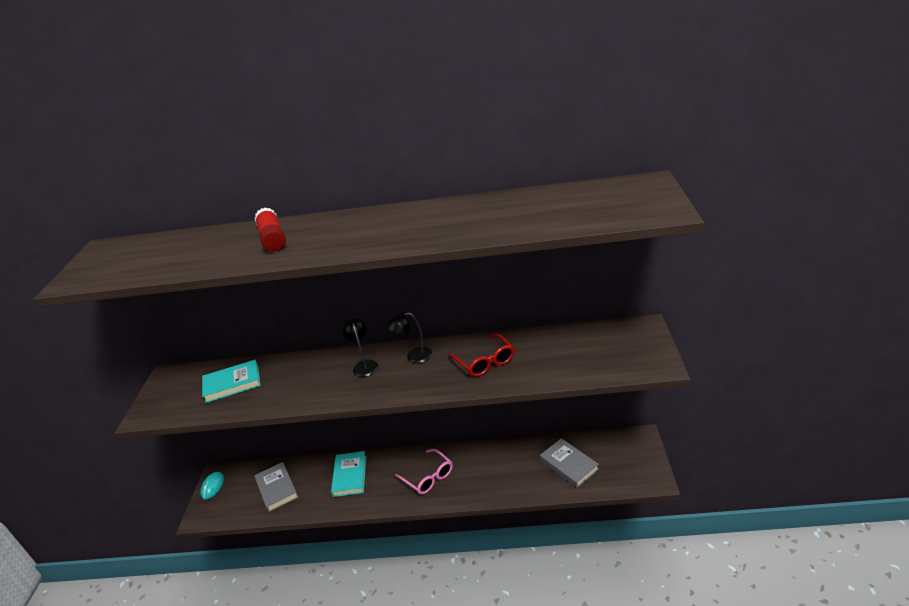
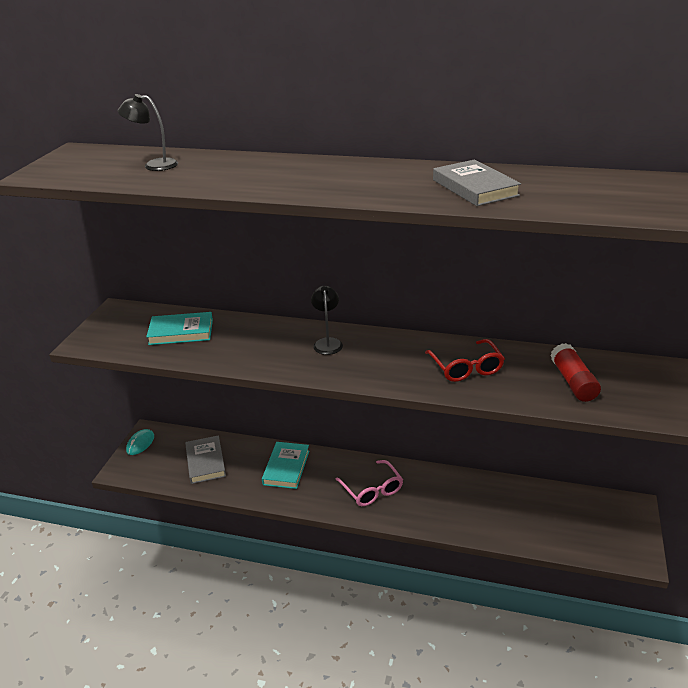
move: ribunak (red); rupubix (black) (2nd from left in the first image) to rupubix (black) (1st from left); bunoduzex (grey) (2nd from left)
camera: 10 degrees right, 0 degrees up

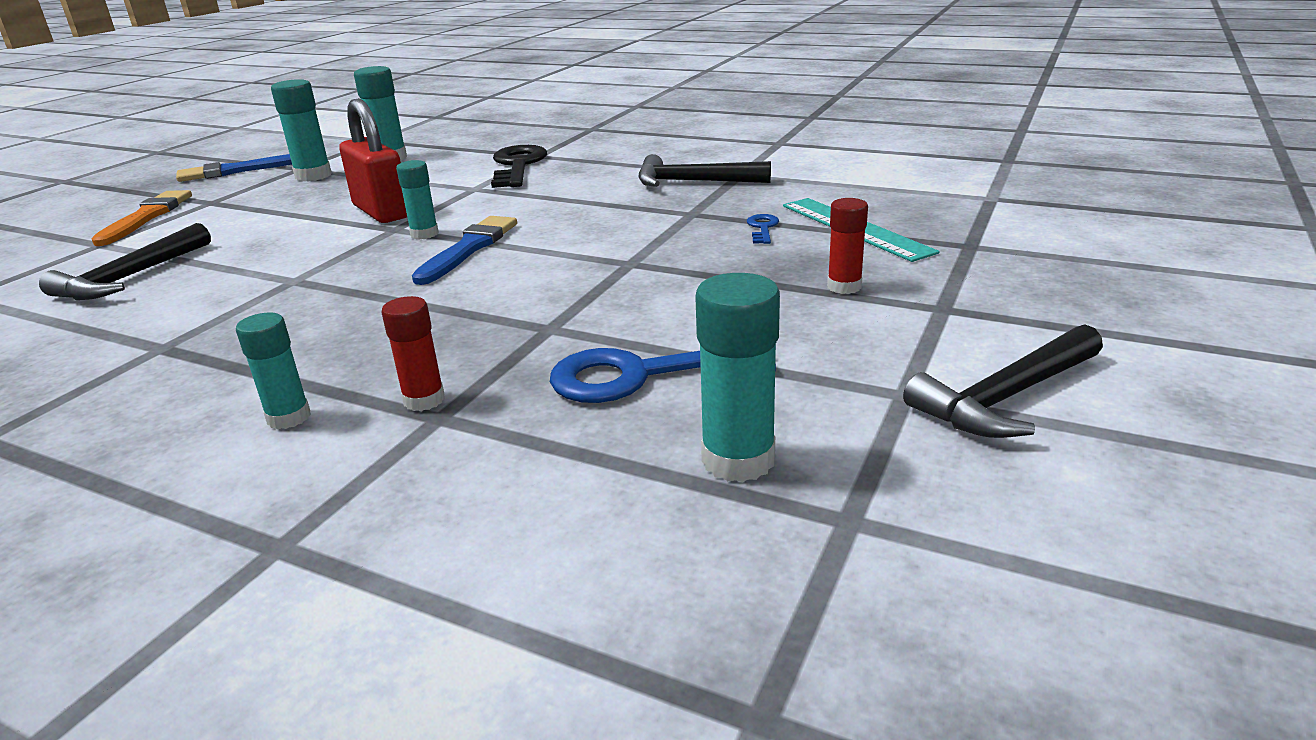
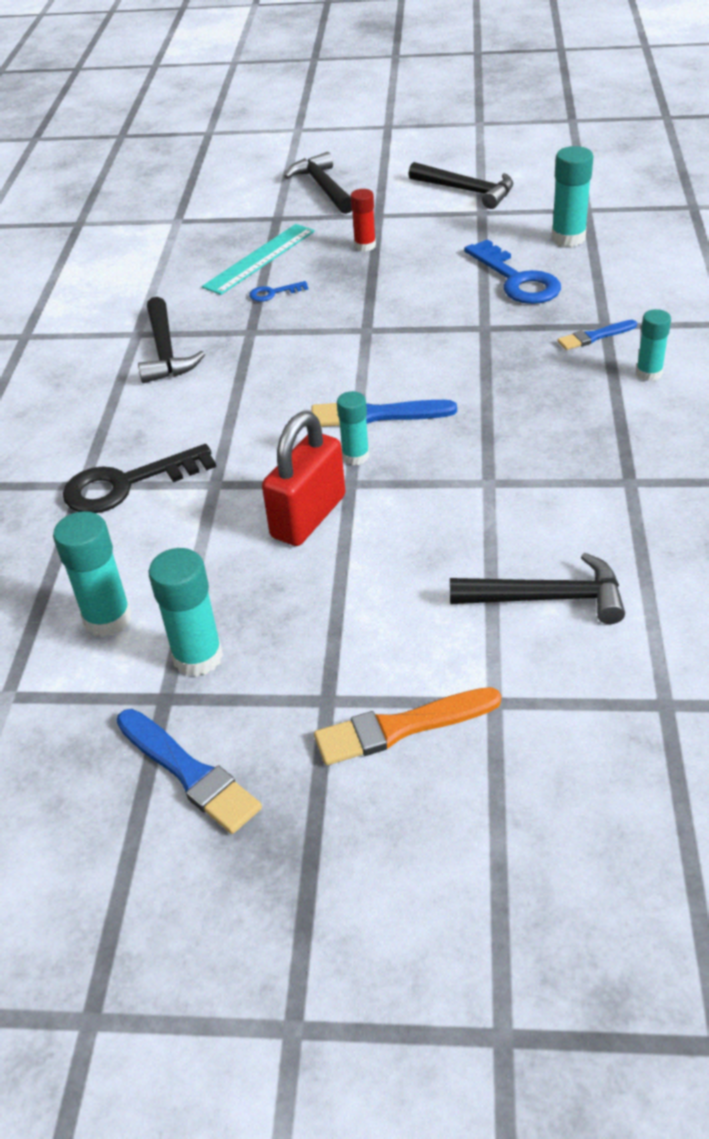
insert: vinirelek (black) (2nd from left)
replace: ribunak (red) (1st from left) to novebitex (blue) (3rd from left)
camera: 110 degrees left, 15 degrees up

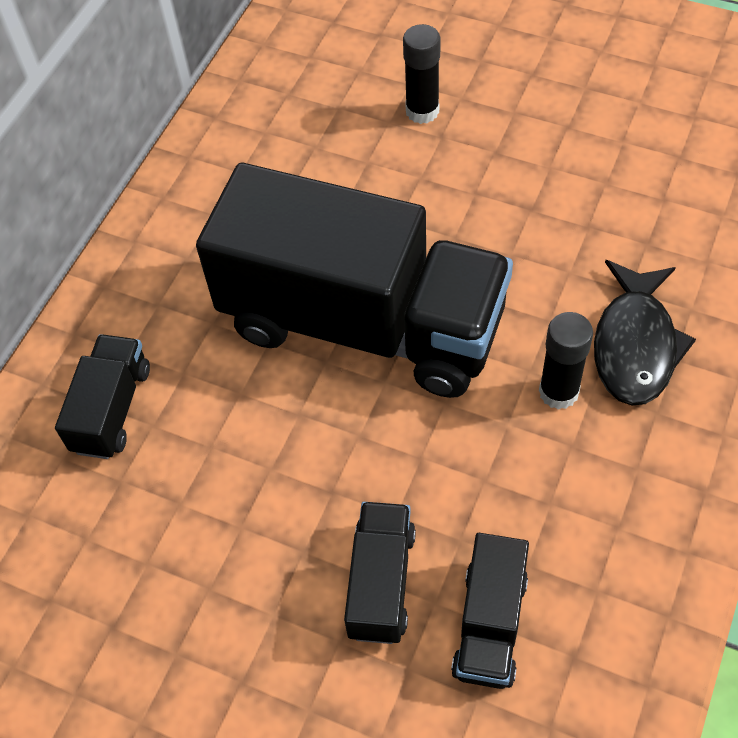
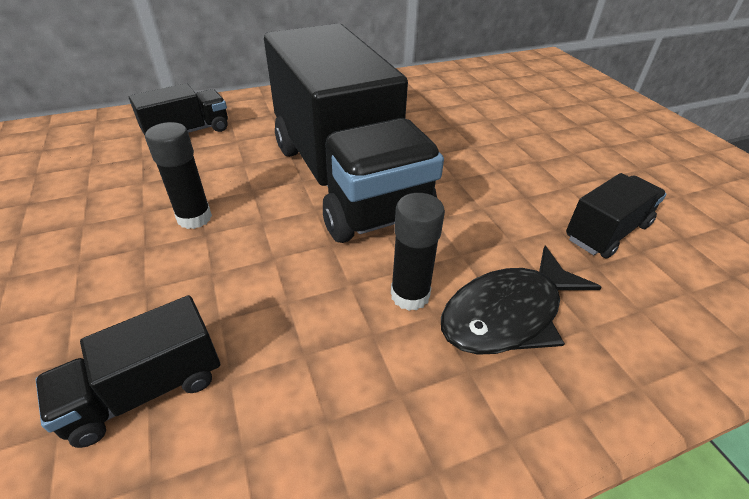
move: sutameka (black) (3rd from left in the first image) to sutameka (black) (4th from left); ribunak (black) (1st from left)
camera: 40 degrees right, 15 degrees down

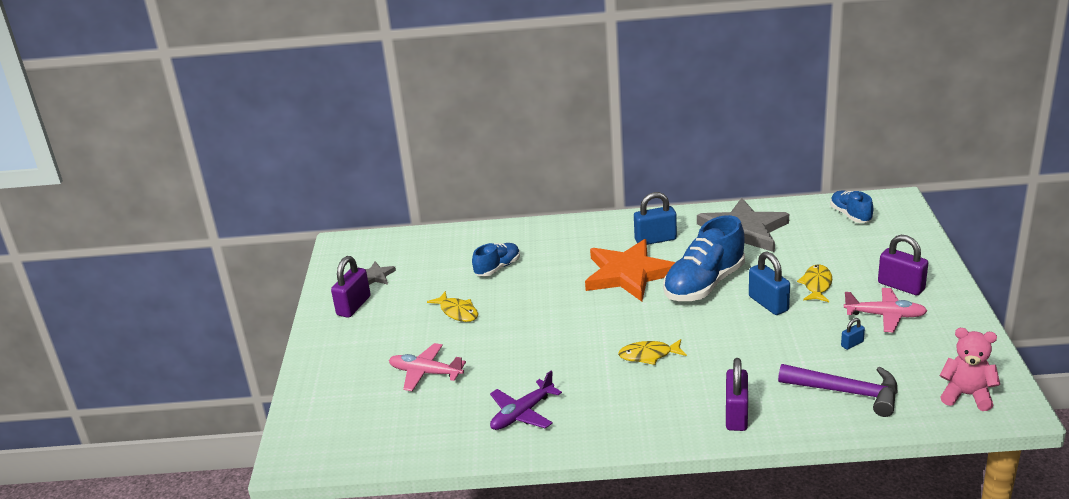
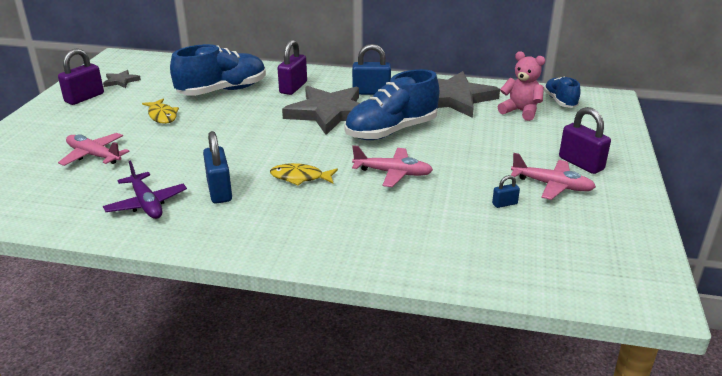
delete: vinirelek (purple); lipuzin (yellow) (3rd from left)
insert: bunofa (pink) (2nd from left)
move: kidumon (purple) (2nd from left); kidumon (blue) (2nd from left in the first image) to kidumon (blue) (1st from left); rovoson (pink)
recolor: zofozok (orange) to zofozok (grey) (2nd from left)
rotate: bunofa (purple) 90 degrees counterclockwise
resize: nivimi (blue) (1st from left) x1.82
camera: 10 degrees right, 0 degrees up

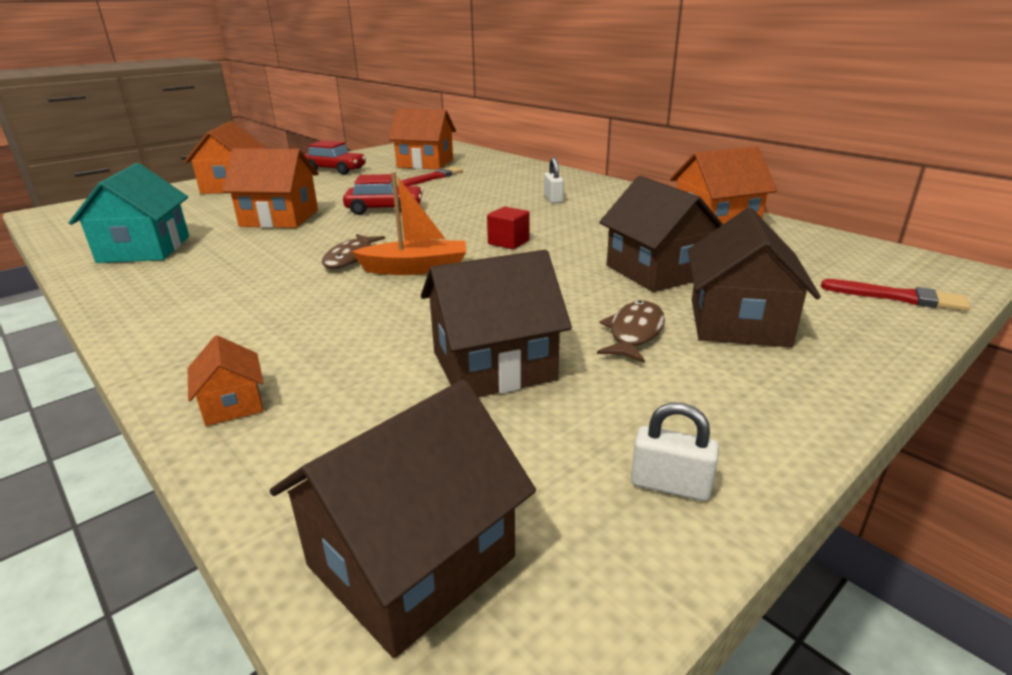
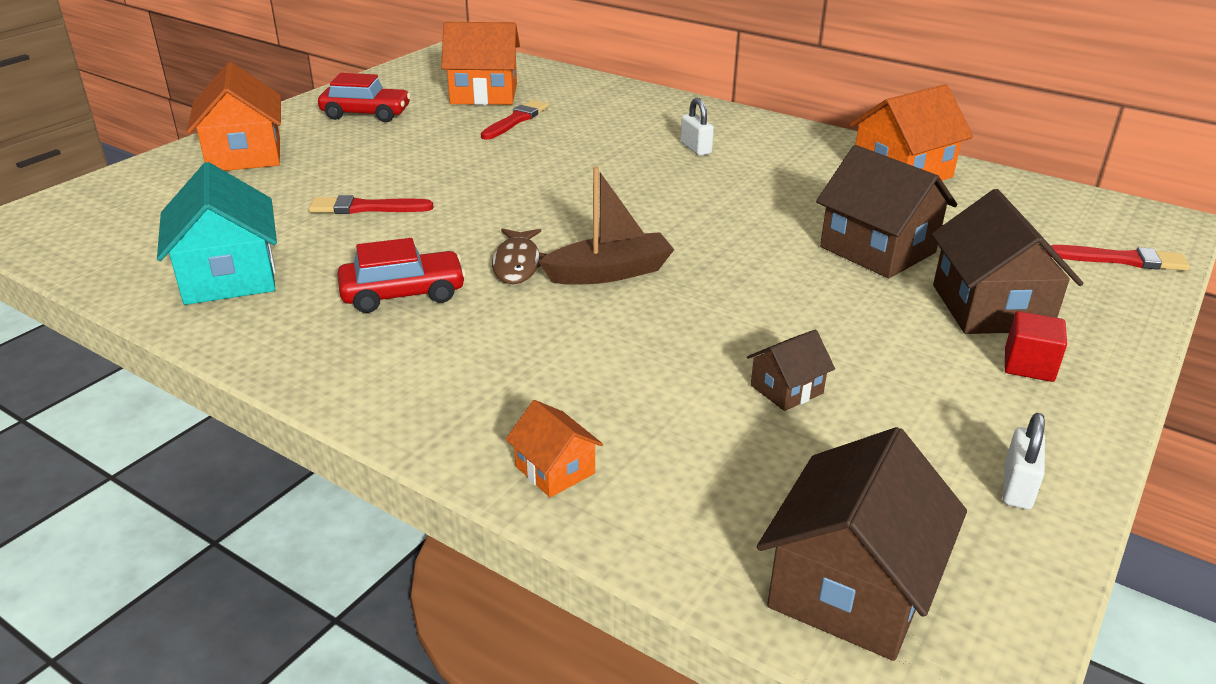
delete: lipuzin (brown) (2nd from left)
move: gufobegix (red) (2nd from left); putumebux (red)
replace: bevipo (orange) (3rd from left) to novebitex (red) (1st from left)
recolor: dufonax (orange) to dufonax (brown)
rotate: kidumon (white) (2nd from left) 75 degrees counterclockwise
resize: bevipo (brown) (2nd from left in the first image) x0.51
camera: 15 degrees left, 5 degrees up

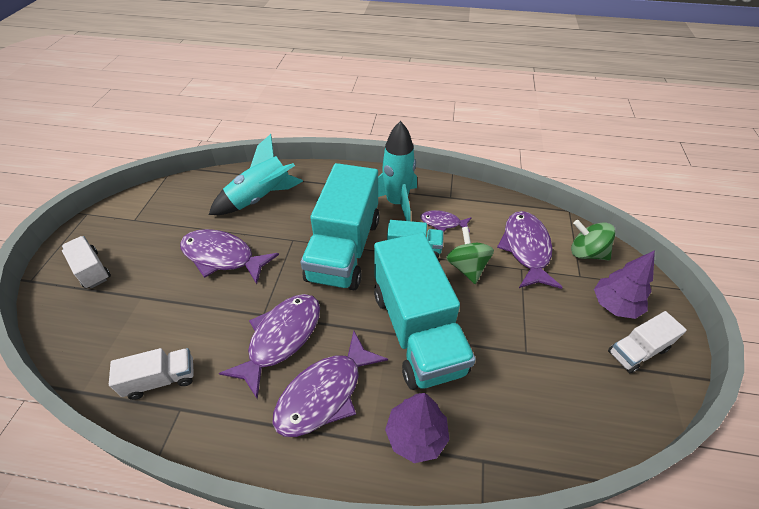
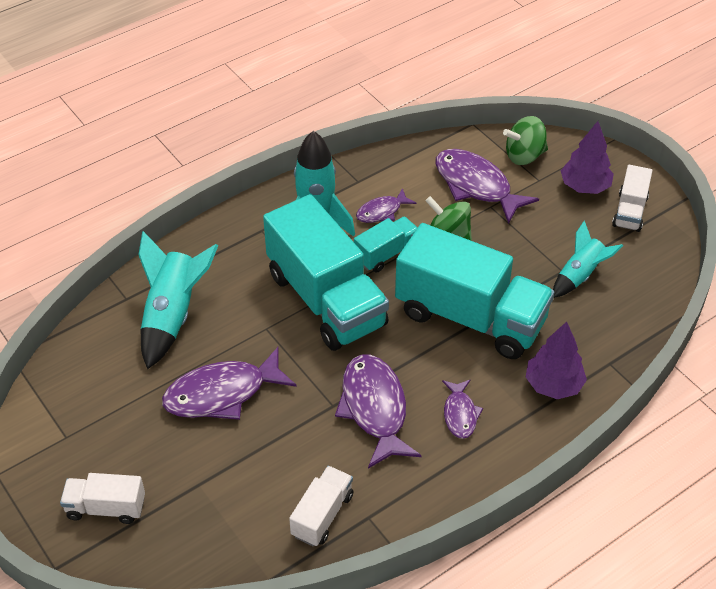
insert: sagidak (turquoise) (3rd from left)
resize: lipuzin (purple) (3rd from left in the first image) x0.54
camera: 45 degrees left, 0 degrees up

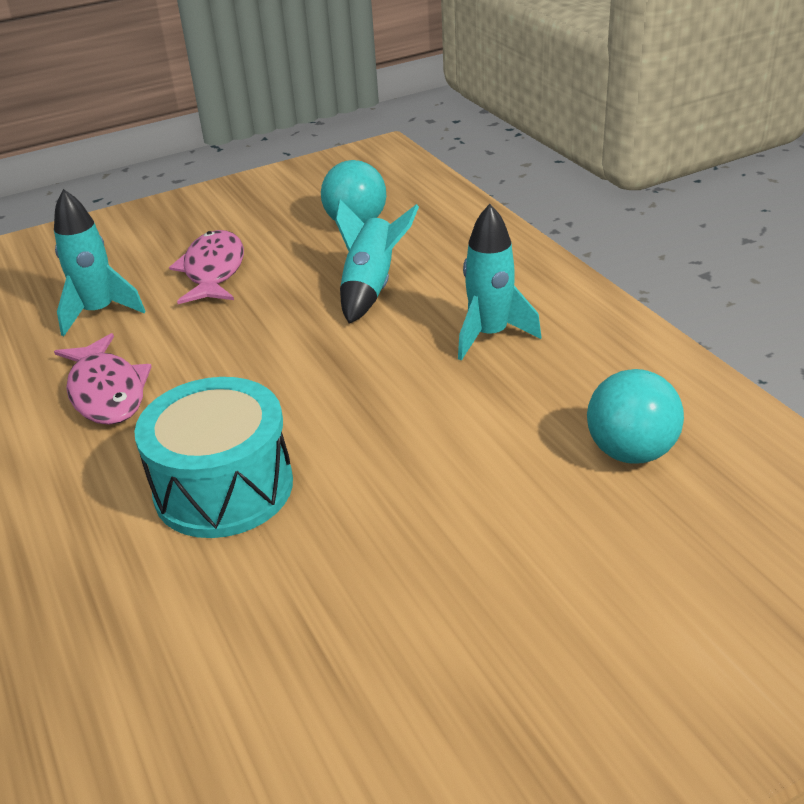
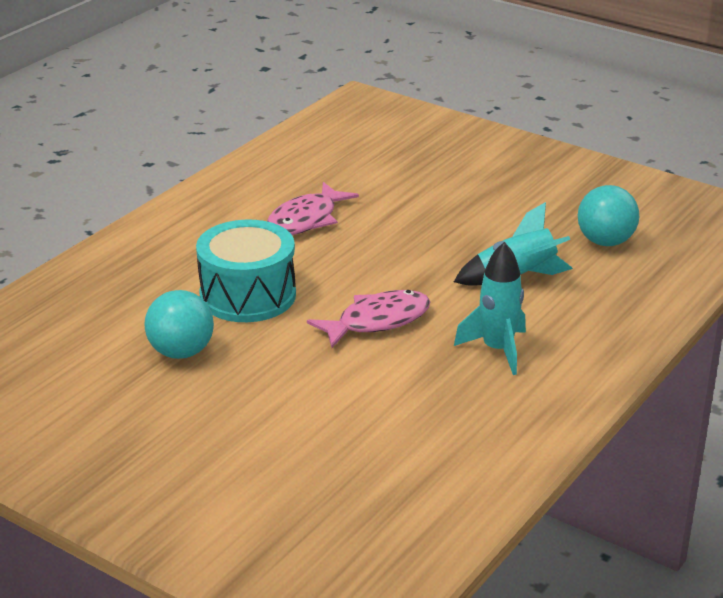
delete: sagidak (turquoise) (1st from left)
move: lipuzin (pink) (2nd from left); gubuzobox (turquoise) (2nd from left in the first image) to gubuzobox (turquoise) (1st from left)
camera: 60 degrees right, 5 degrees down

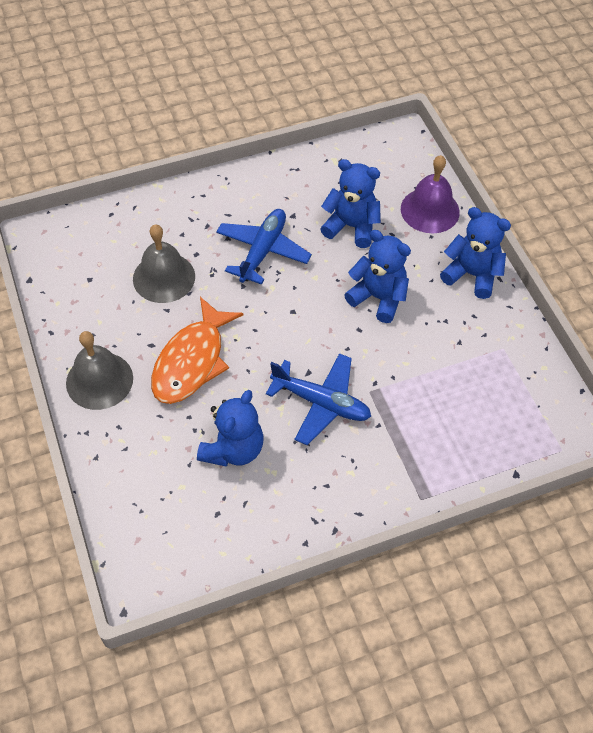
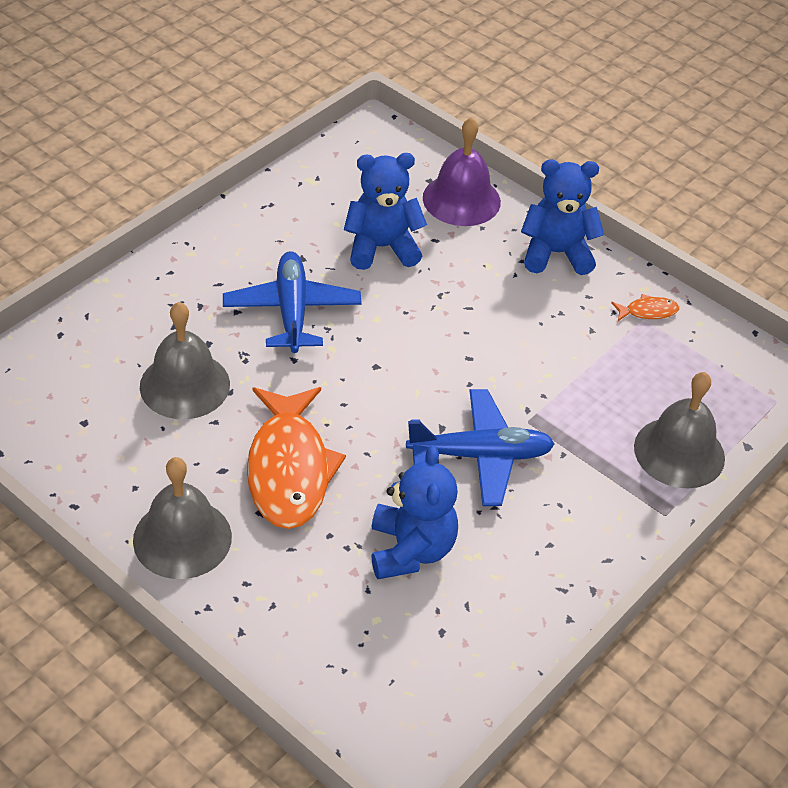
delete: rovoson (blue) (3rd from left)
insert: lipuzin (orange) (2nd from left); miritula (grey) (3rd from left)
camera: 30 degrees left, 10 degrees down

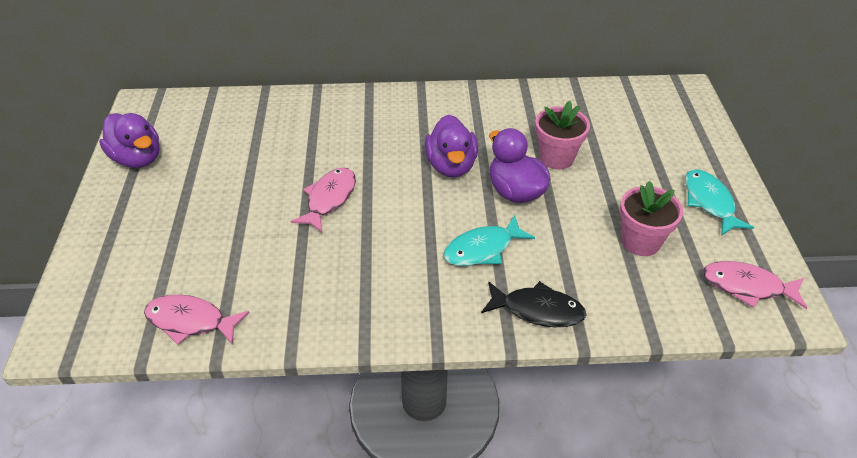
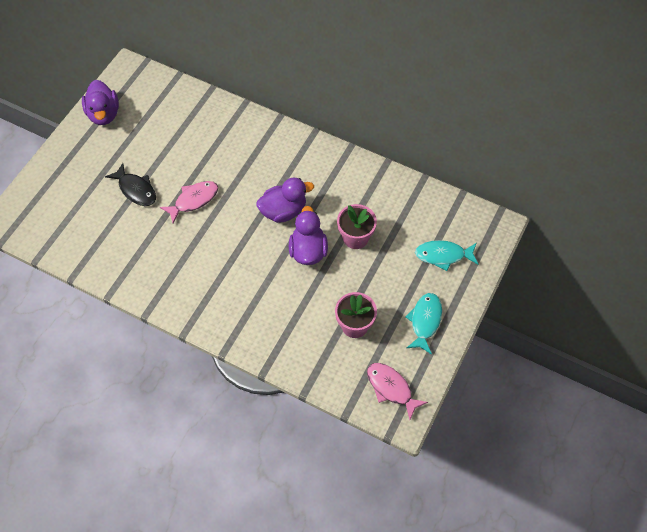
delete: lipuzin (pink) (1st from left)
move: lipuzin (turquoise) (1st from left in the first image) to lipuzin (turquoise) (2nd from left); lipuzin (black)
rotate: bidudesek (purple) (2nd from left) 135 degrees counterclockwise
camera: 30 degrees right, 15 degrees up

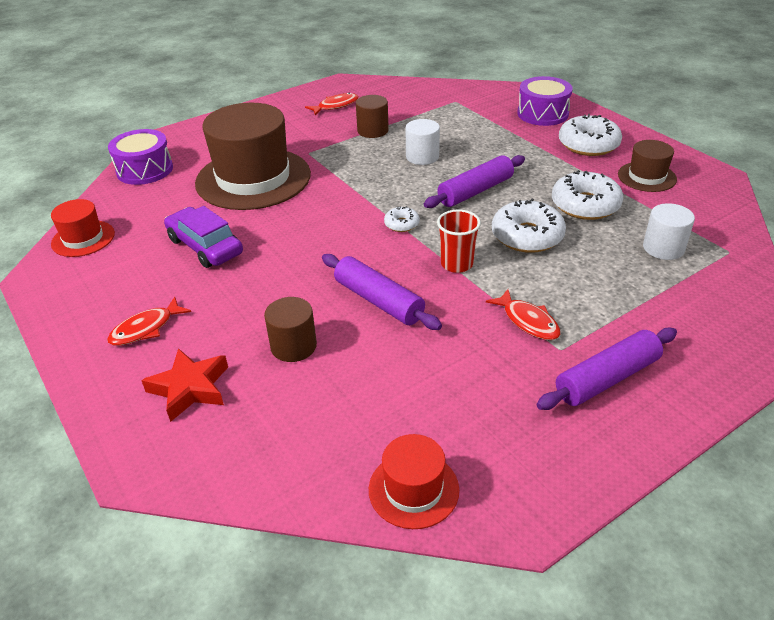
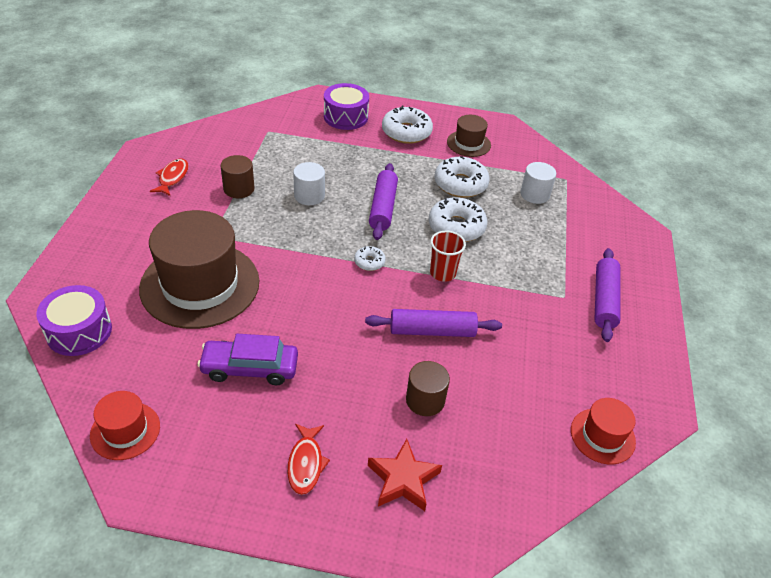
delete: lipuzin (red) (3rd from left)
camera: 50 degrees left, 5 degrees up

